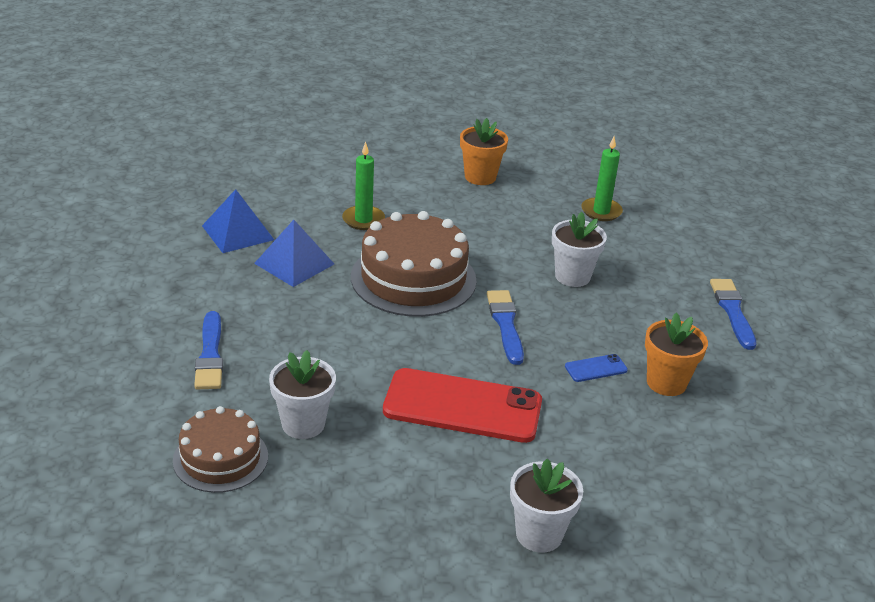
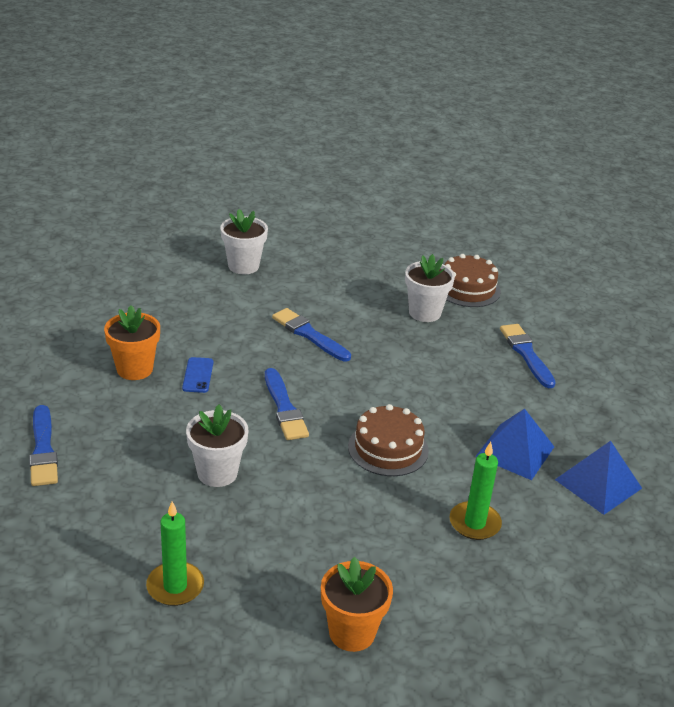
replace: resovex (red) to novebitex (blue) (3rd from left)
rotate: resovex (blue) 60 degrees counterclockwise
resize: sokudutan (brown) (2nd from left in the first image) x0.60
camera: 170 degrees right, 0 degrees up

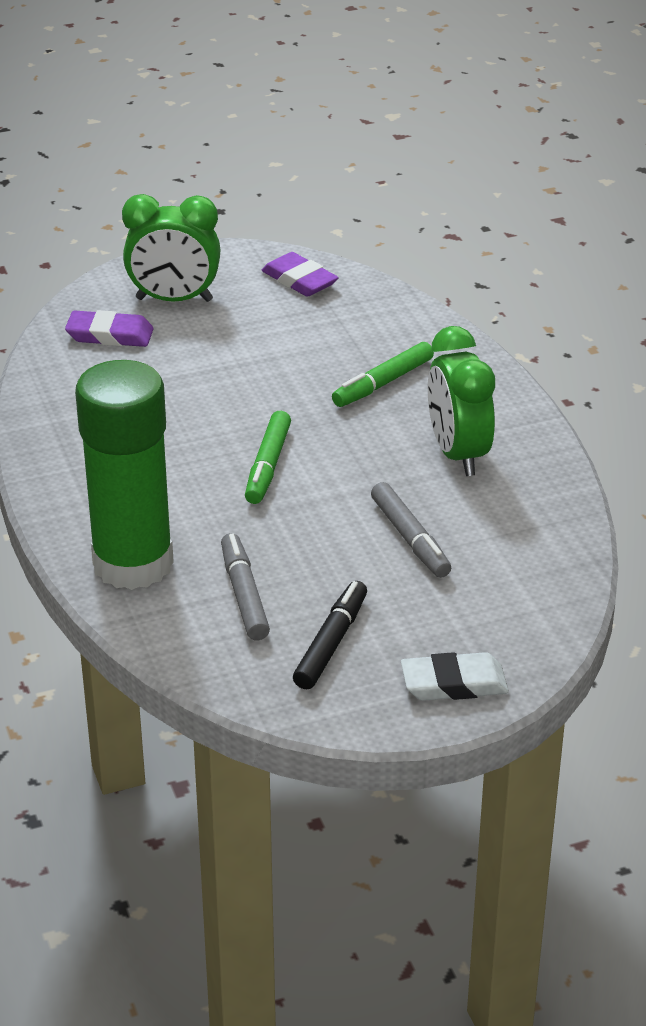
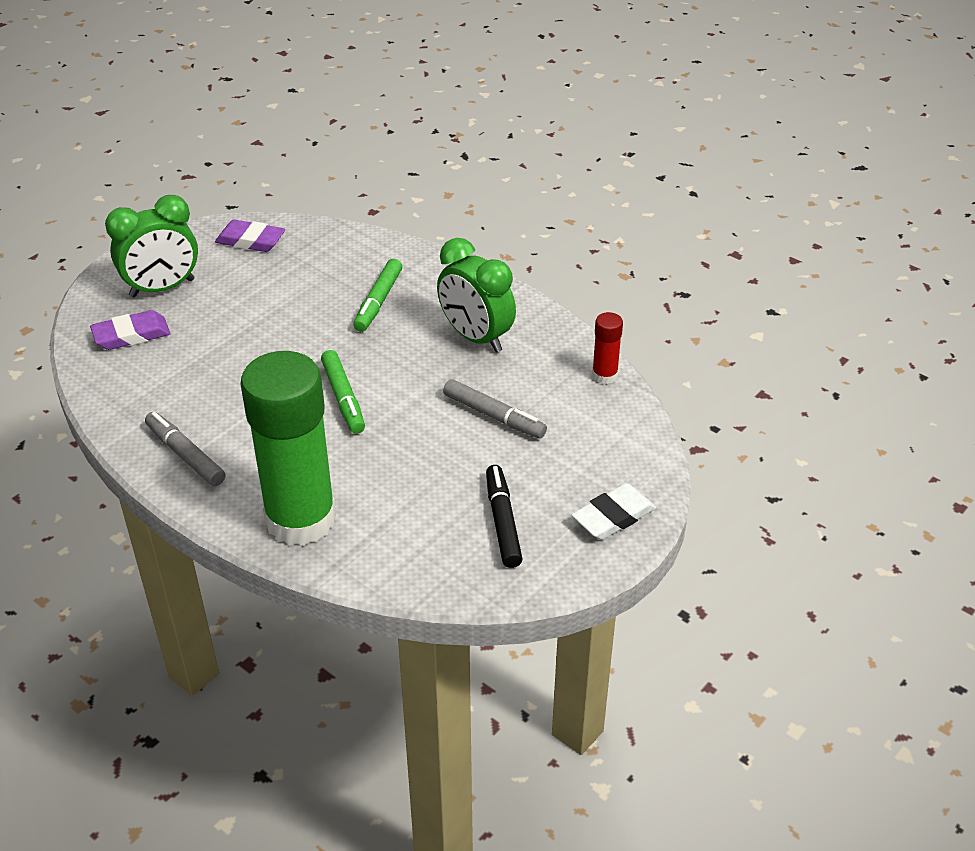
insert: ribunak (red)
move: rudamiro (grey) (1st from left)
camera: 30 degrees left, 5 degrees up

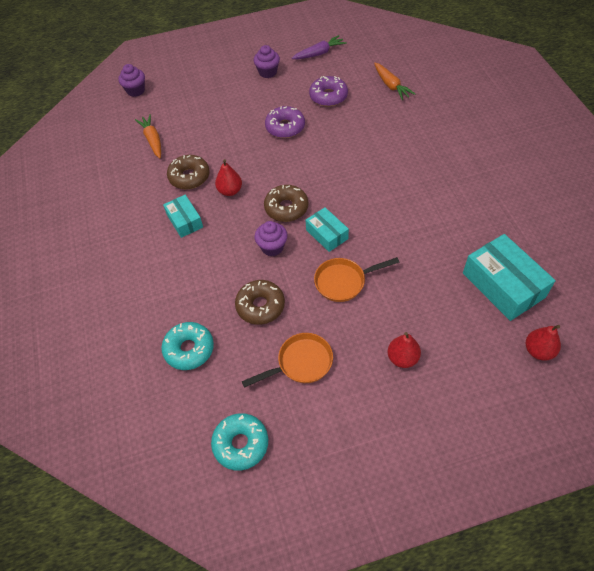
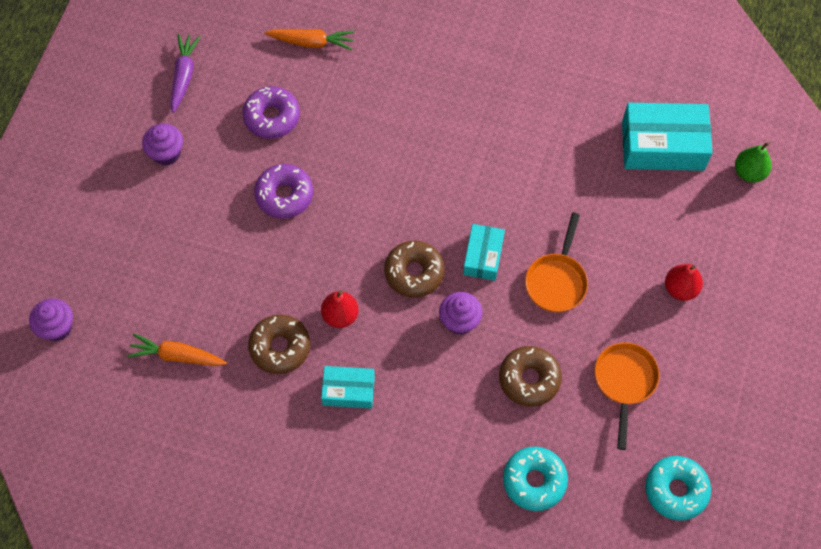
recolor: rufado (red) (3rd from left) to rufado (green)
rotate: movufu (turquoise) (2nd from left) 75 degrees counterclockwise
camera: 60 degrees left, 10 degrees up

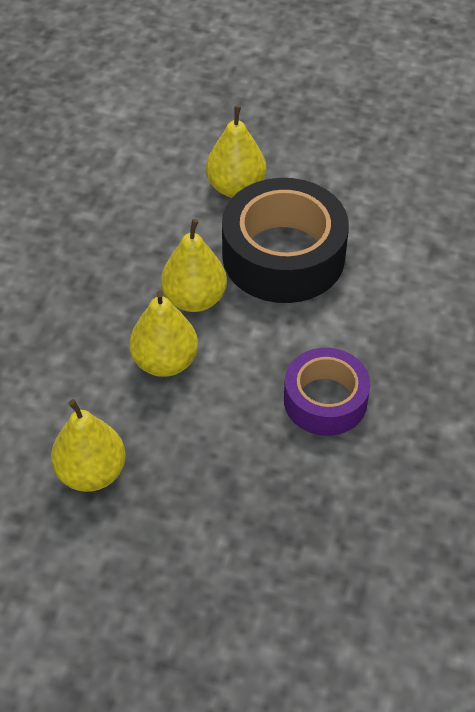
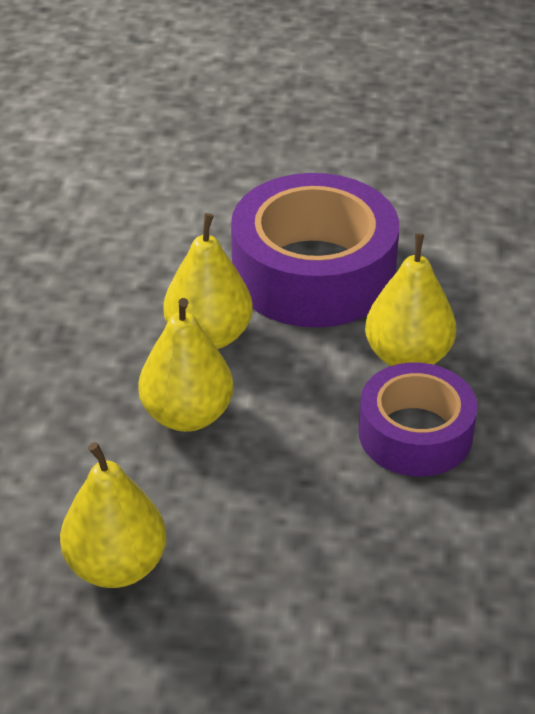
move: rufado (yellow) (4th from left)
recolor: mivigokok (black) to mivigokok (purple) (1st from left)
camera: 10 degrees left, 10 degrees down

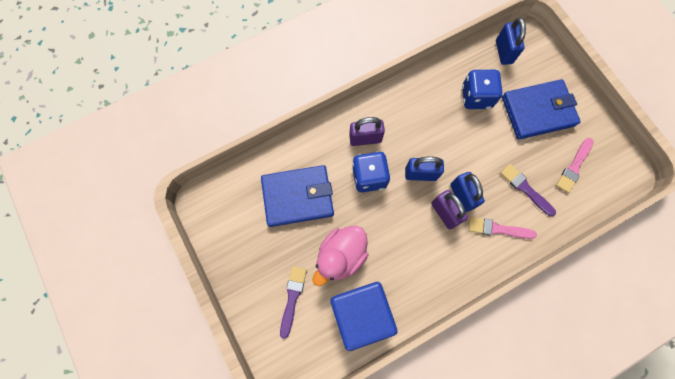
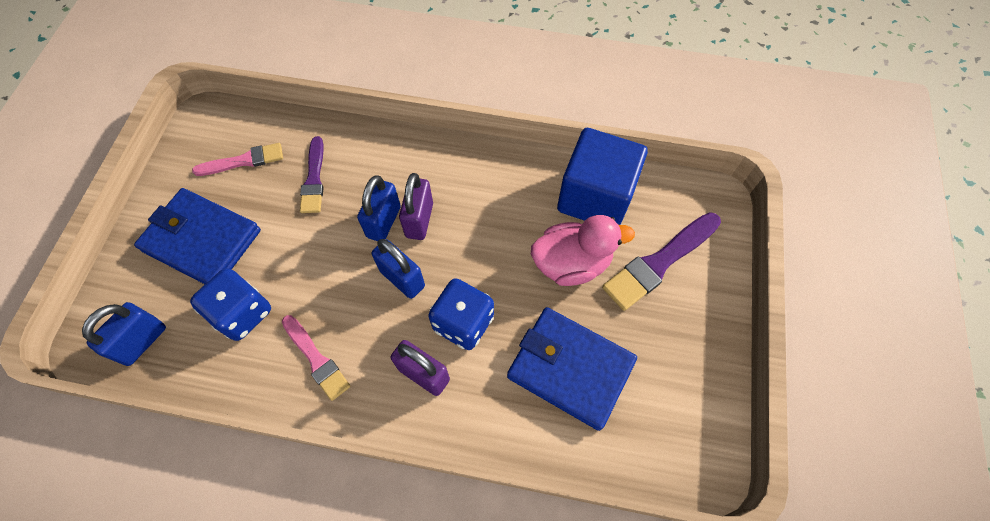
move: novebitex (pink) (1st from left in the first image) to novebitex (pink) (2nd from left)
resize: novebitex (purple) (1st from left in the first image) x1.54
camera: 140 degrees left, 10 degrees down

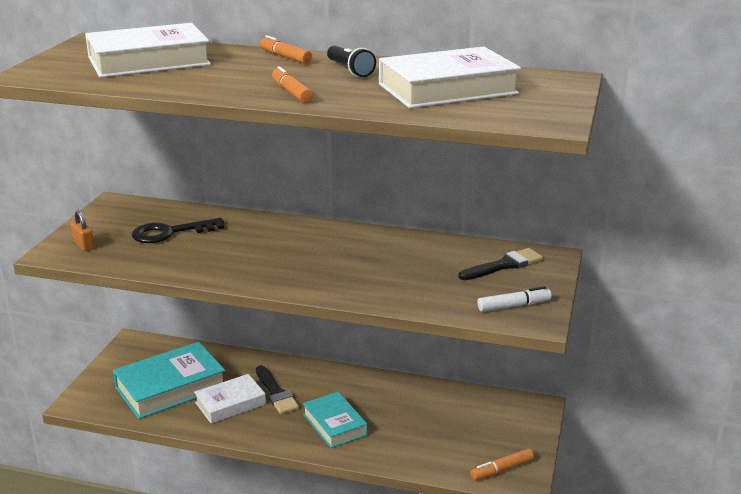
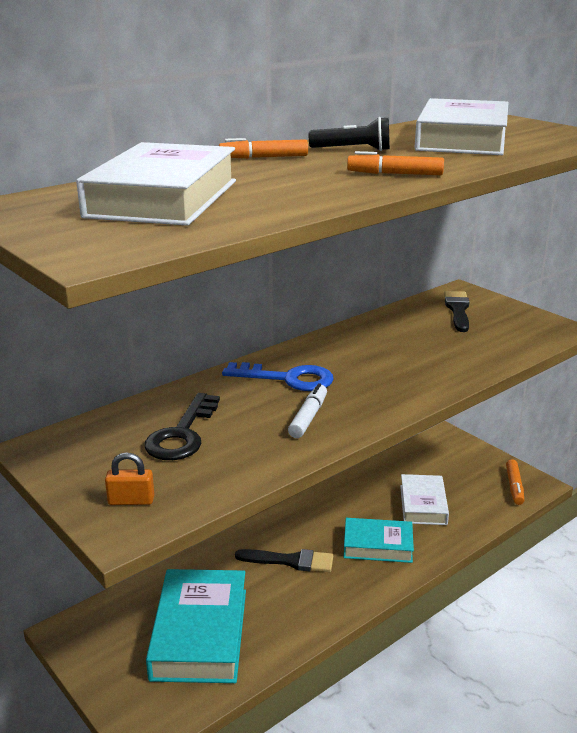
insert: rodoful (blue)
move: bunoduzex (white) (2nd from left); rudamiro (white)
camera: 55 degrees left, 0 degrees up

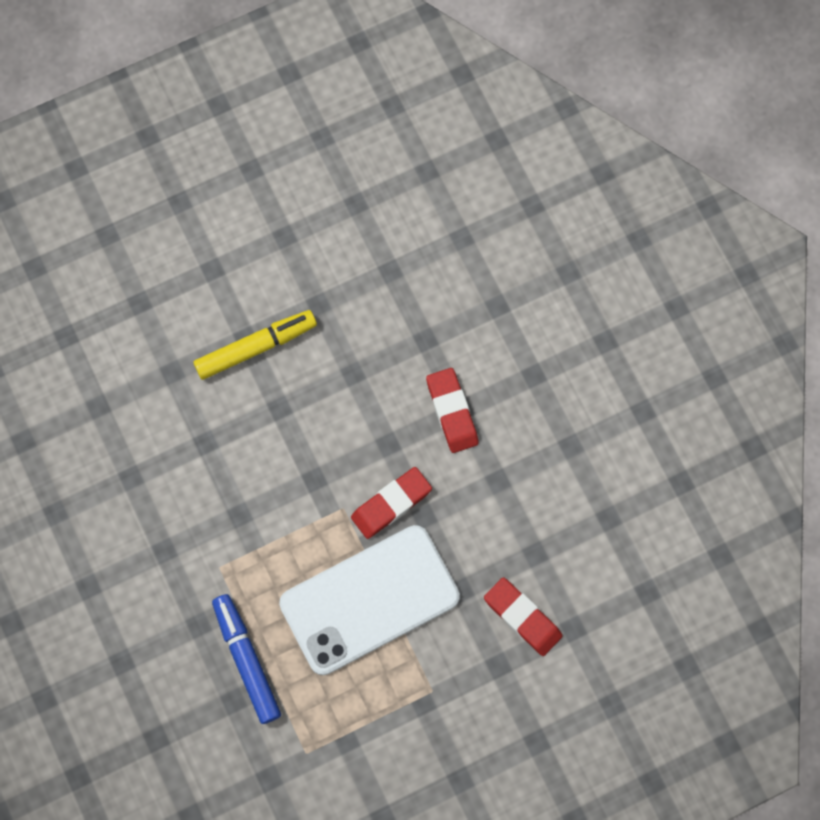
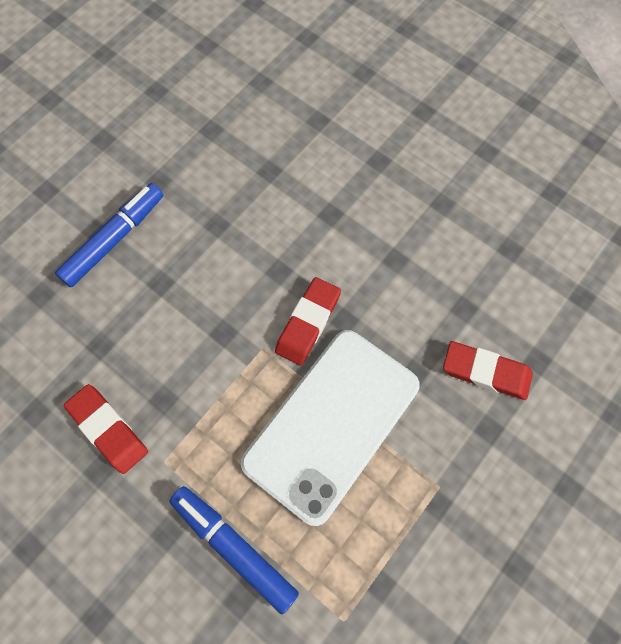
move: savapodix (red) (2nd from left in the first image) to savapodix (red) (1st from left)
recolor: rudamiro (yellow) to rudamiro (blue) (1st from left)
camera: 25 degrees left, 5 degrees down

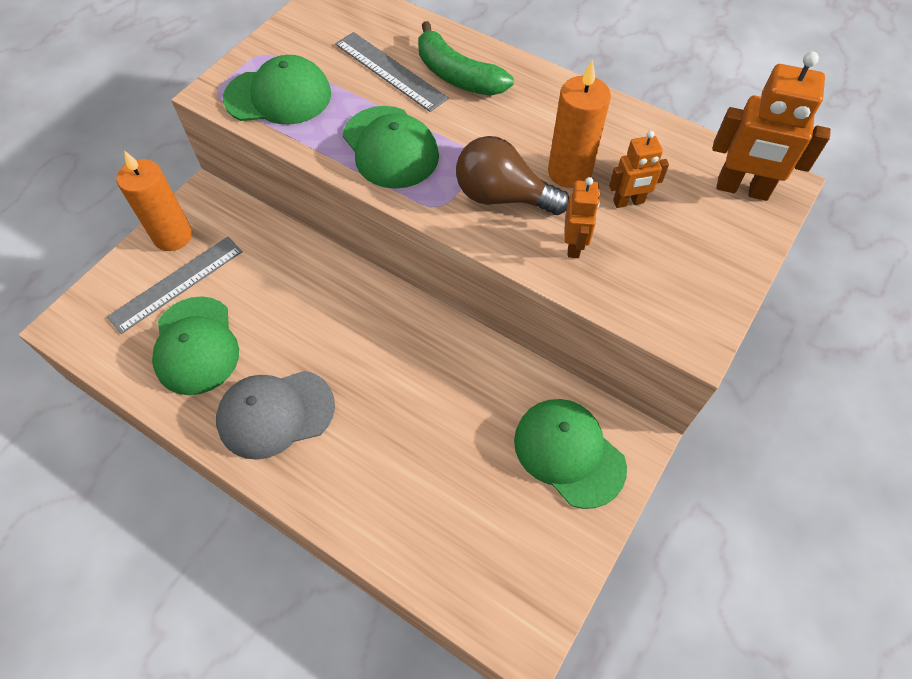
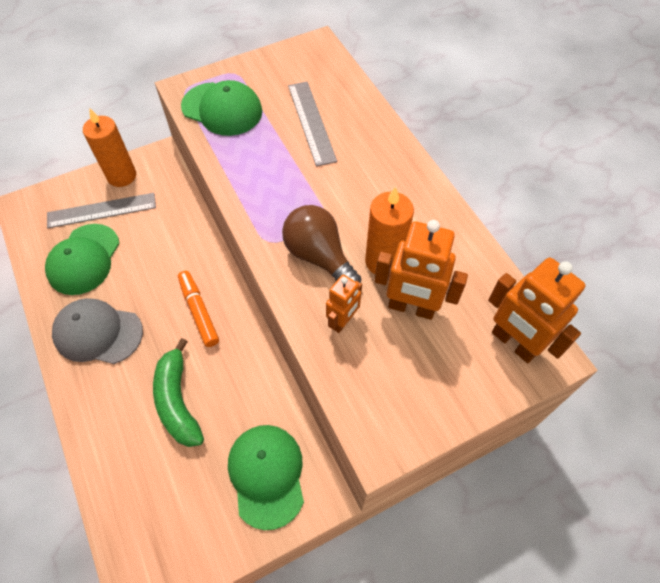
delete: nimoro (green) (3rd from left)
insert: rudamiro (orange)
move: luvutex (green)
resize: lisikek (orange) (2nd from left) x1.73
camera: 30 degrees right, 0 degrees up

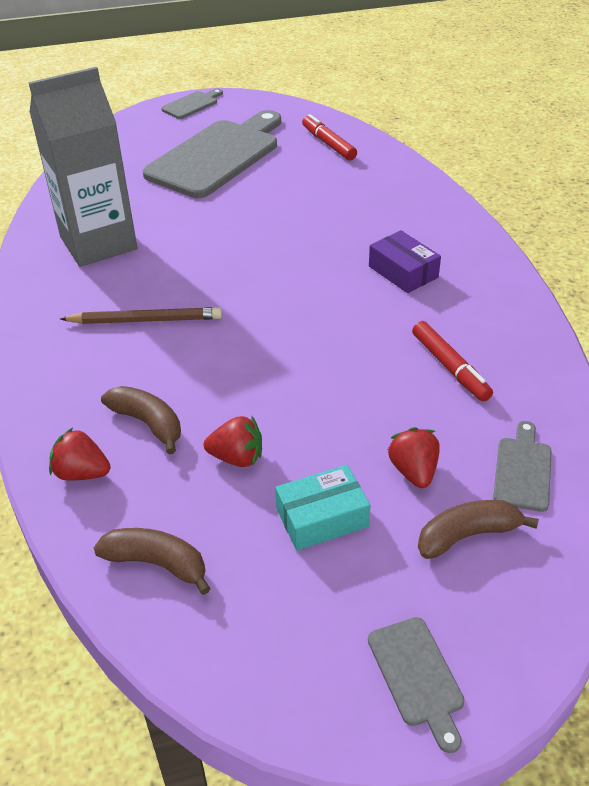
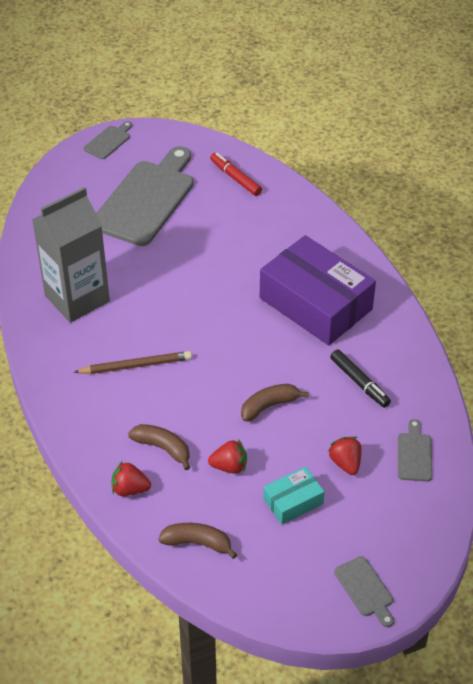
move: luvutex (brown) (3rd from left)
recolor: rudamiro (red) (2nd from left) to rudamiro (black)
resize: movufu (purple) x2.15
camera: 10 degrees left, 5 degrees up

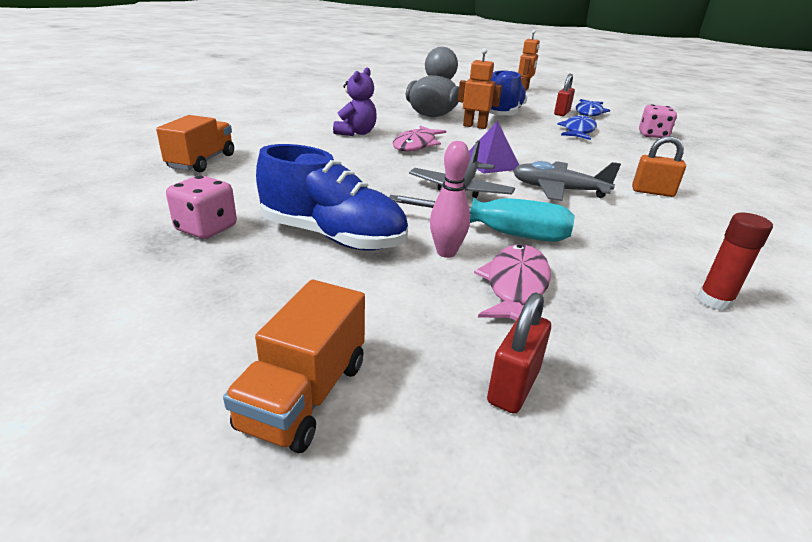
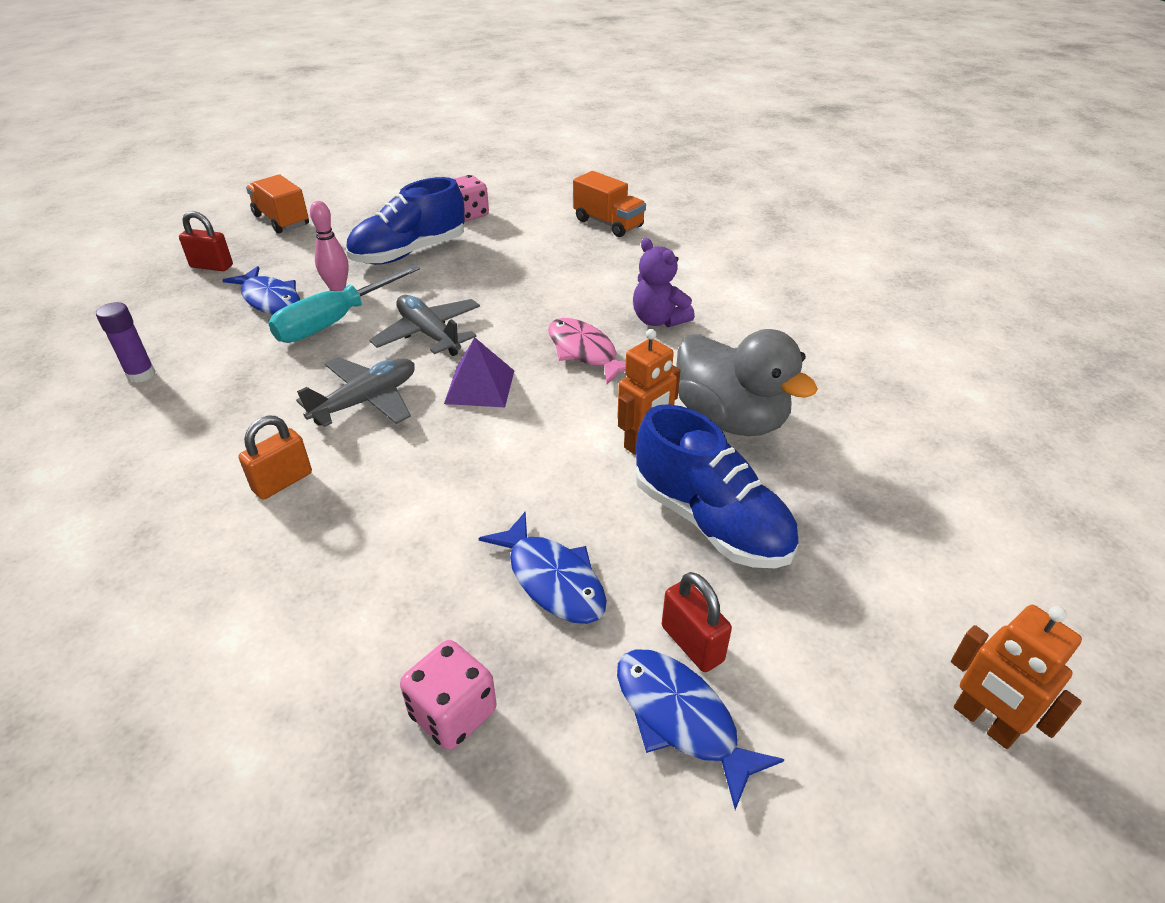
recolor: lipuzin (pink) (2nd from left) to lipuzin (blue) (1st from left); ribunak (red) to ribunak (purple)
rotate: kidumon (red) (1st from left) 45 degrees counterclockwise
camera: 120 degrees right, 10 degrees up

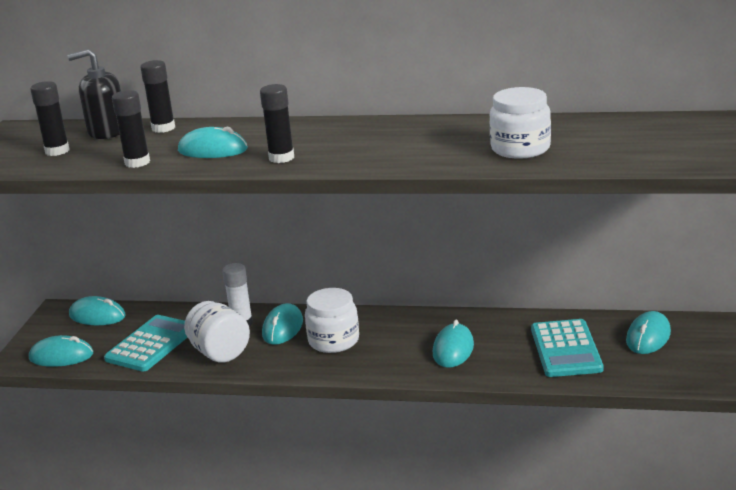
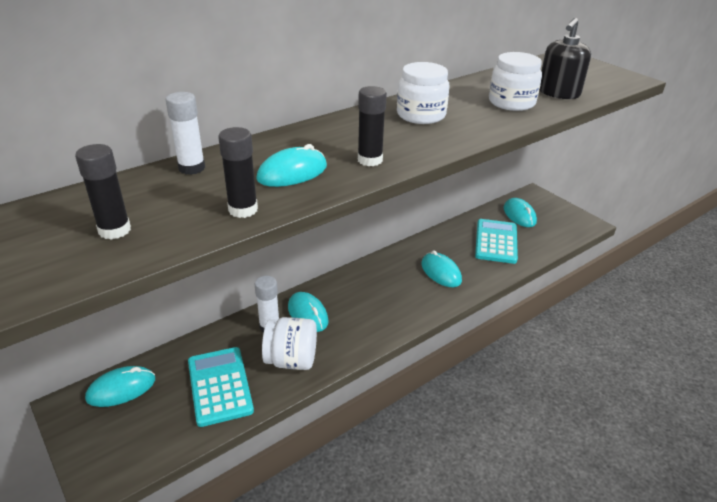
delete: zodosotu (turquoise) (1st from left)
move: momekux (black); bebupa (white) (2nd from left)
recolor: ribunak (black) (3rd from left) to ribunak (white) (1st from left)
rotate: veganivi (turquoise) (2nd from left) 120 degrees counterclockwise
camera: 50 degrees left, 10 degrees up

